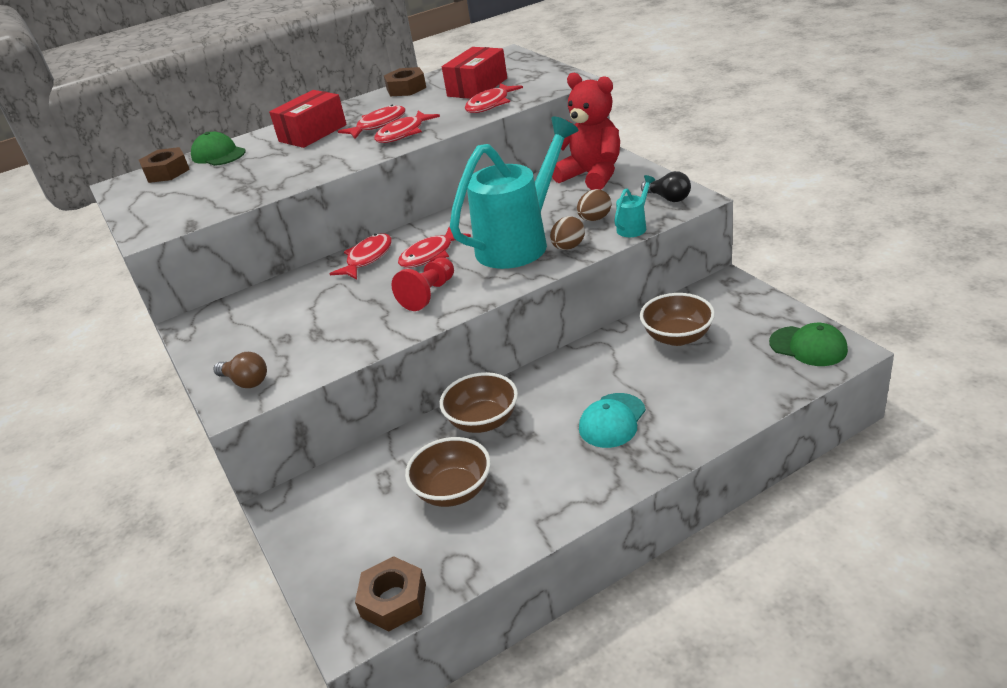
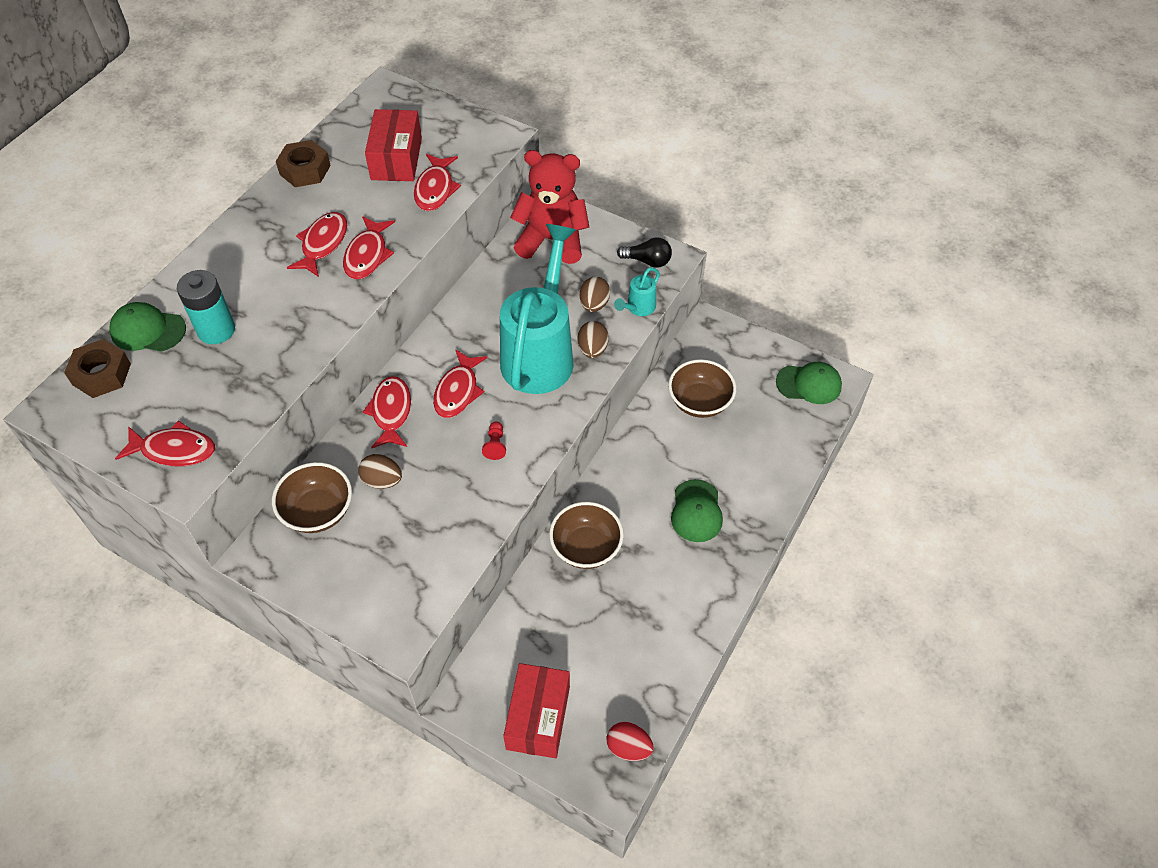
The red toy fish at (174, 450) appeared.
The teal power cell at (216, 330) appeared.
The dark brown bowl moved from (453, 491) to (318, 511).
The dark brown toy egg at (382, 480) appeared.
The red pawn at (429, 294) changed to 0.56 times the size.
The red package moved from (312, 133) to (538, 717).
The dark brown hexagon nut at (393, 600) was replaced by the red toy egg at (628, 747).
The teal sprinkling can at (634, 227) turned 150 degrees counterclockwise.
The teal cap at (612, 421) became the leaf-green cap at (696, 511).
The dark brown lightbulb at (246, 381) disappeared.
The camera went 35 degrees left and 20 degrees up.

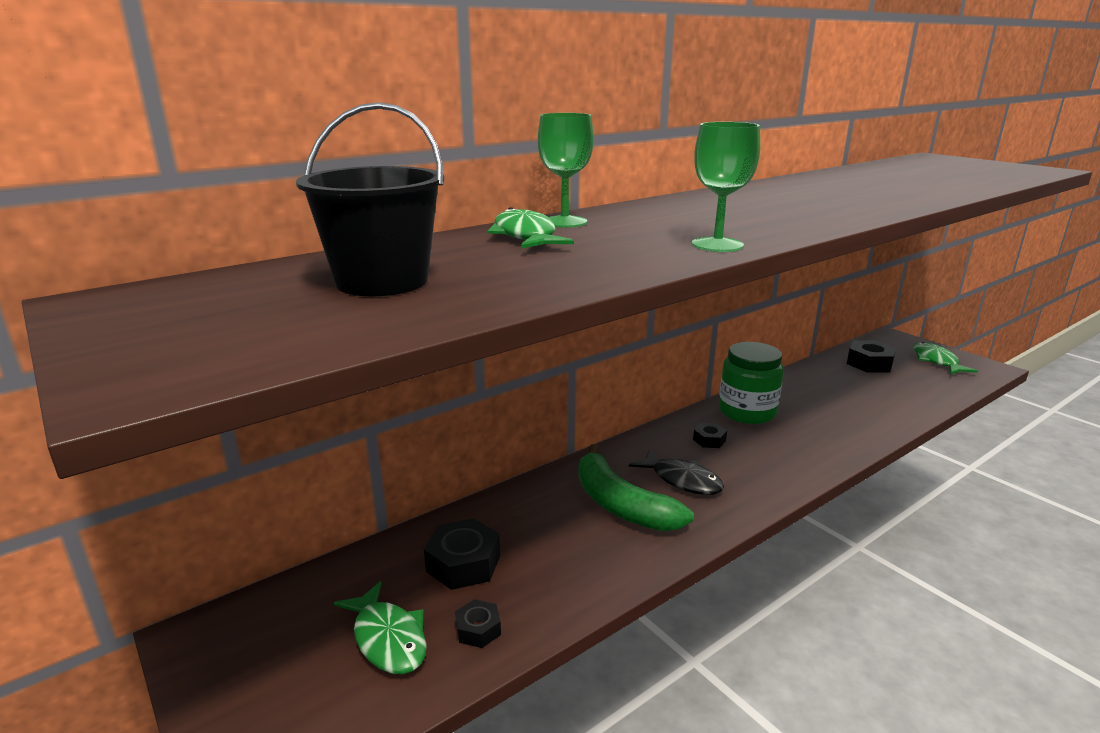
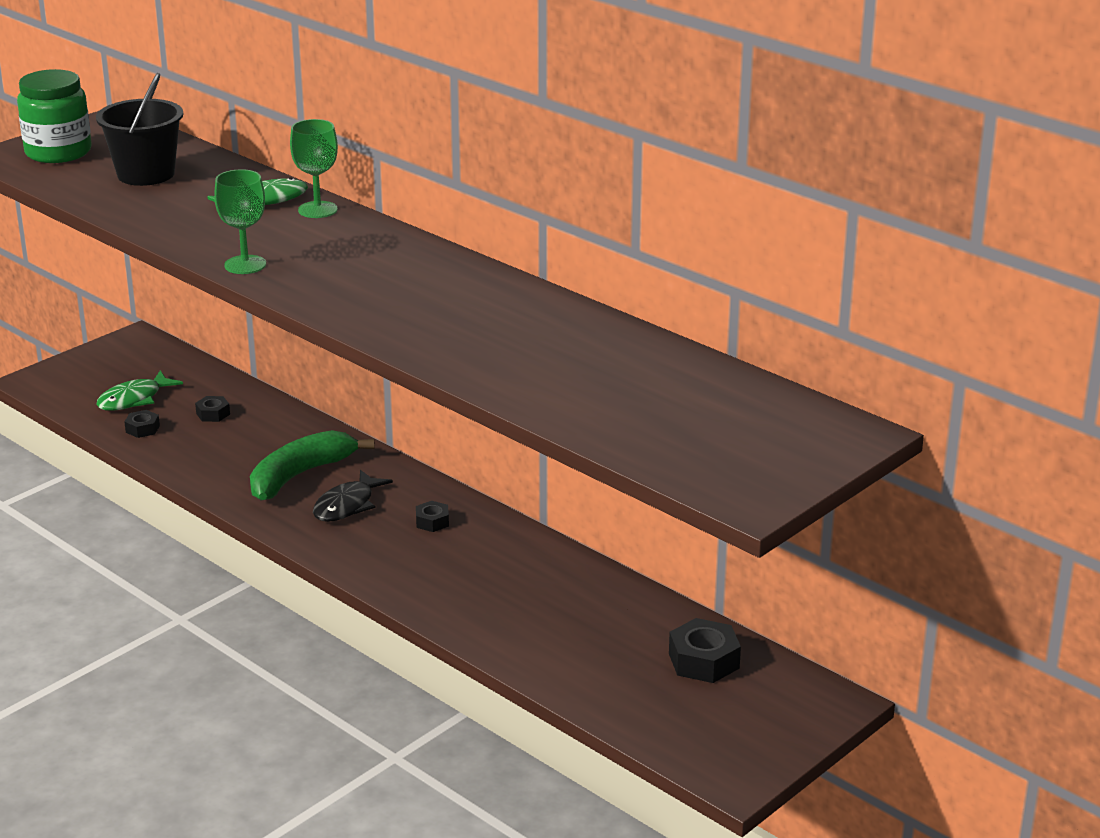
The leaf-green preserve jar moved from (747, 412) to (58, 152).
The ebony hexagon nut at (463, 563) changed to 0.56 times the size.
The leaf-green toy fish at (936, 361) disappeared.
The camera went 80 degrees right and 5 degrees up.

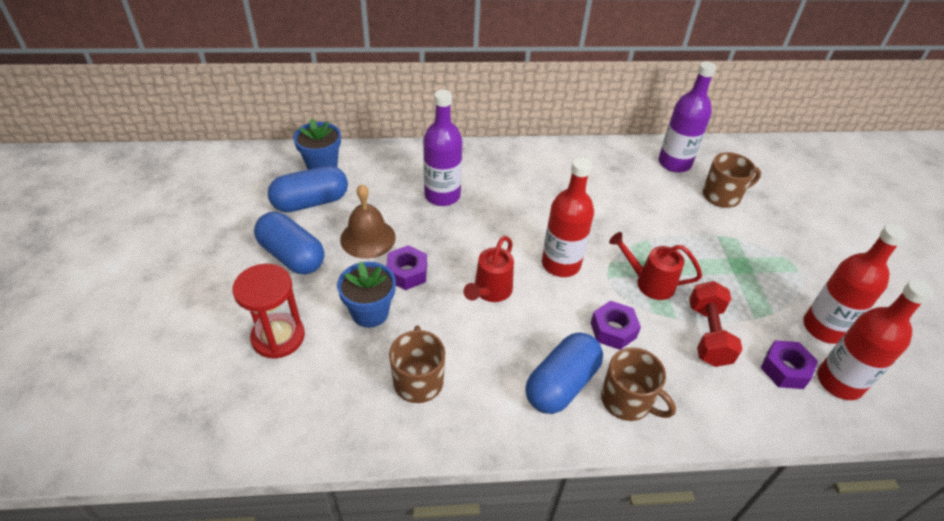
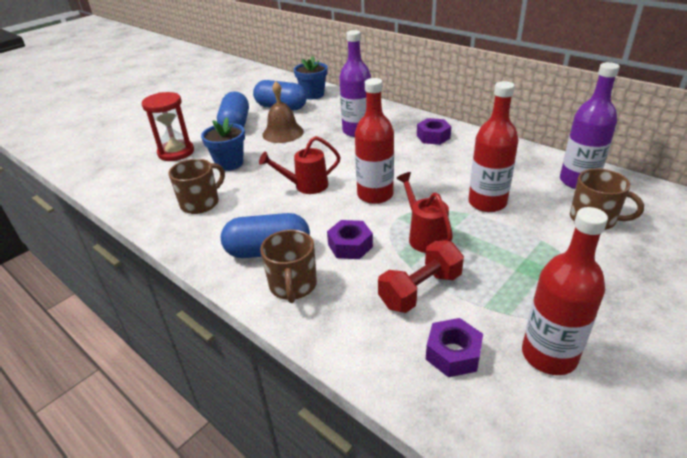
The violet hexagon nut moved from (407, 273) to (433, 137).
The red flask moved from (839, 382) to (487, 203).
The camera went 50 degrees right and 10 degrees down.

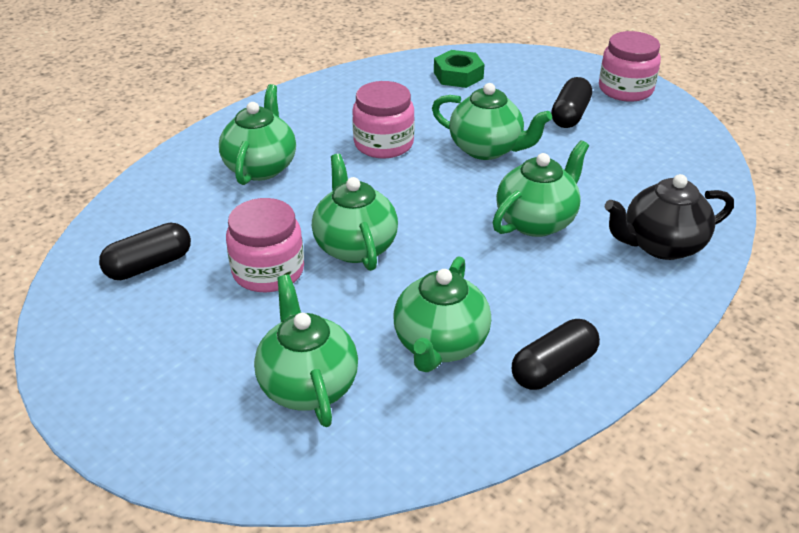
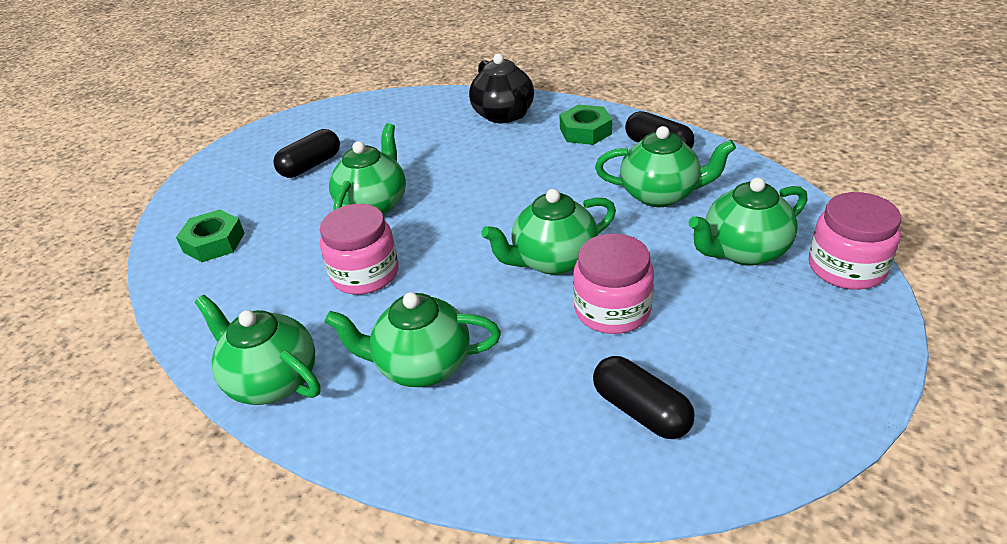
The leaf-green china teapot moved from (536, 221) to (272, 380).
The ebony pill at (570, 115) turned 60 degrees counterclockwise.
The leaf-green hexagon nut at (585, 131) appeared.
The rosy preserve jar moved from (625, 89) to (846, 267).
The camera went 95 degrees left and 0 degrees up.

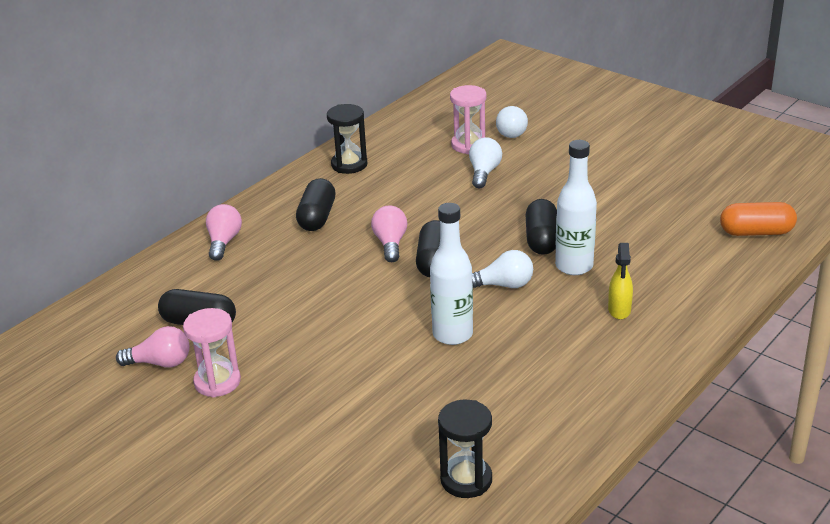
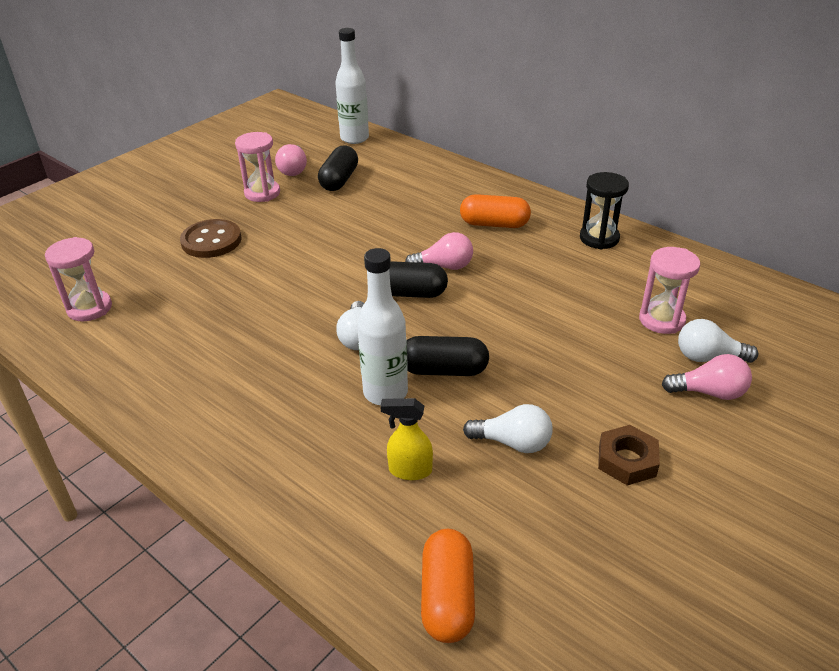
The ebony sandglass at (466, 480) became the rosy sandglass at (89, 308).
The dark brown sewing button at (211, 241) appeared.
The snow-white flask moved from (452, 334) to (354, 138).
The bright yellow spray bottle moved from (619, 310) to (409, 470).
The ebony pill at (317, 217) became the orange pill at (494, 224).
The snow-white lightbulb moved from (484, 173) to (513, 443).
The dark brown hexagon nut at (627, 460) appeared.
The rosy lightbulb moved from (224, 242) to (709, 392).
The camera went 90 degrees right and 5 degrees up.

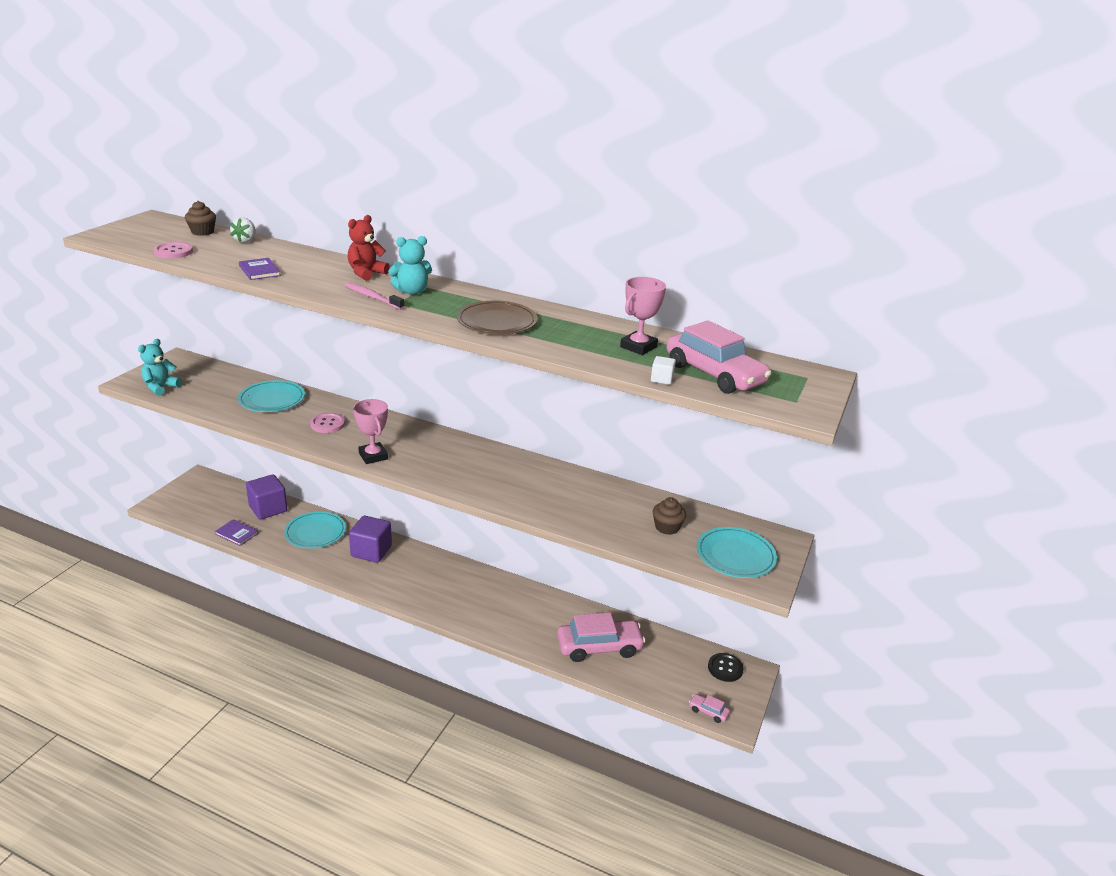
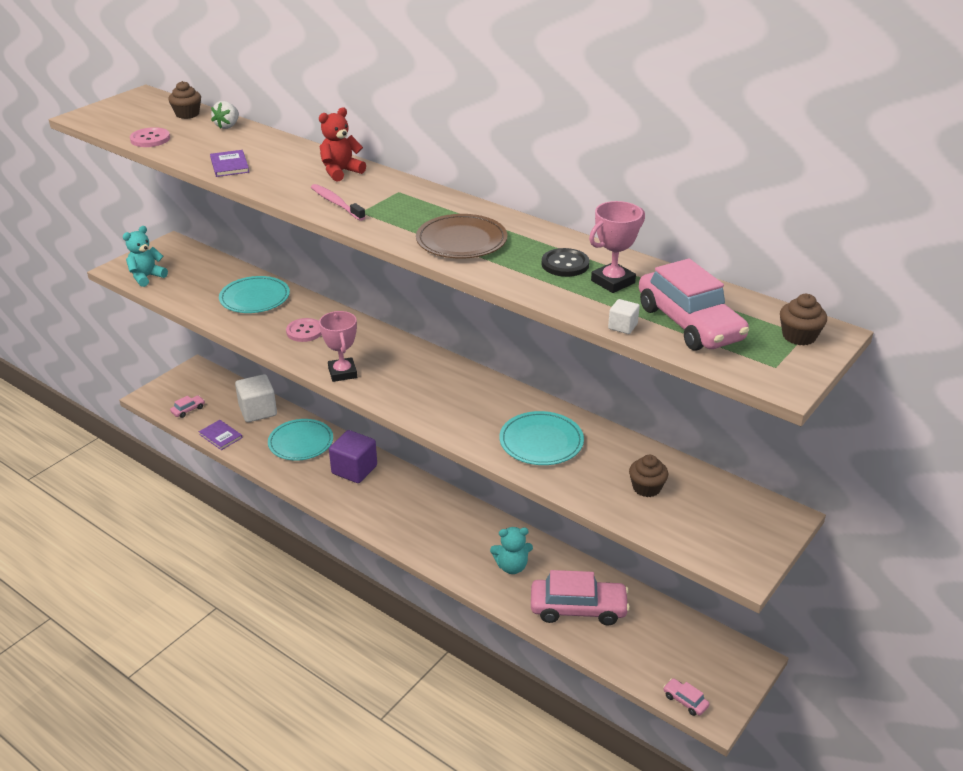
The rosy automobile at (188, 410) appeared.
The violet block at (268, 509) became the snow-white block at (258, 411).
The teal teddy moved from (412, 291) to (511, 566).
The teal dinner plate moved from (735, 555) to (541, 442).
The ebony sewing button moved from (725, 668) to (565, 264).
The dark brown fairy cake at (799, 336) appeared.
The camera went 15 degrees right and 5 degrees up.

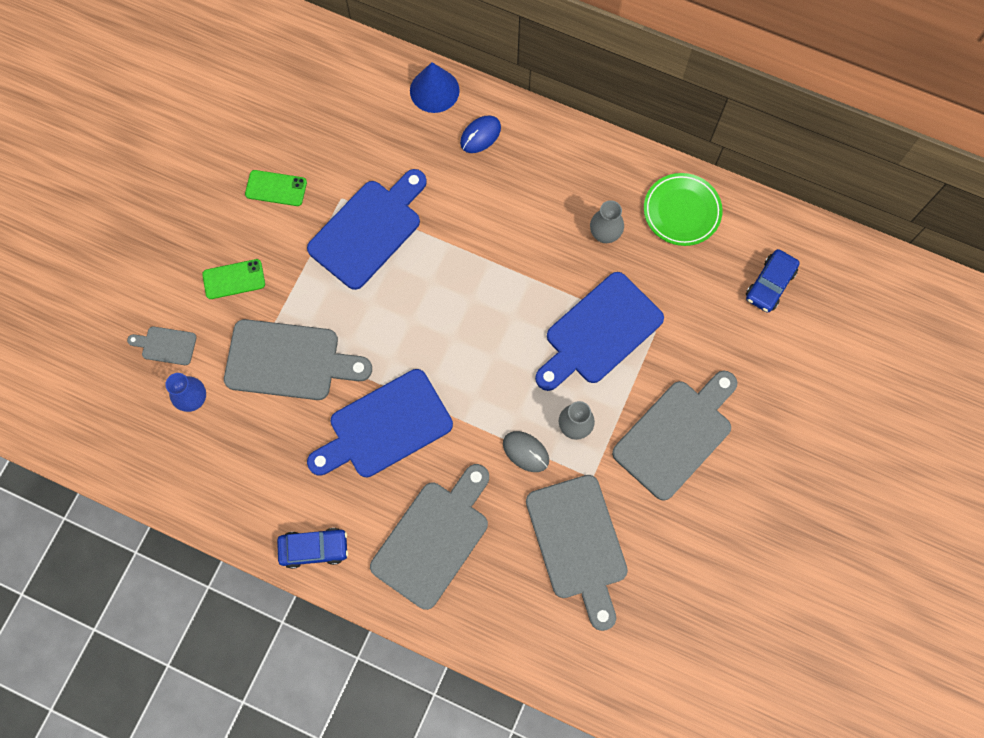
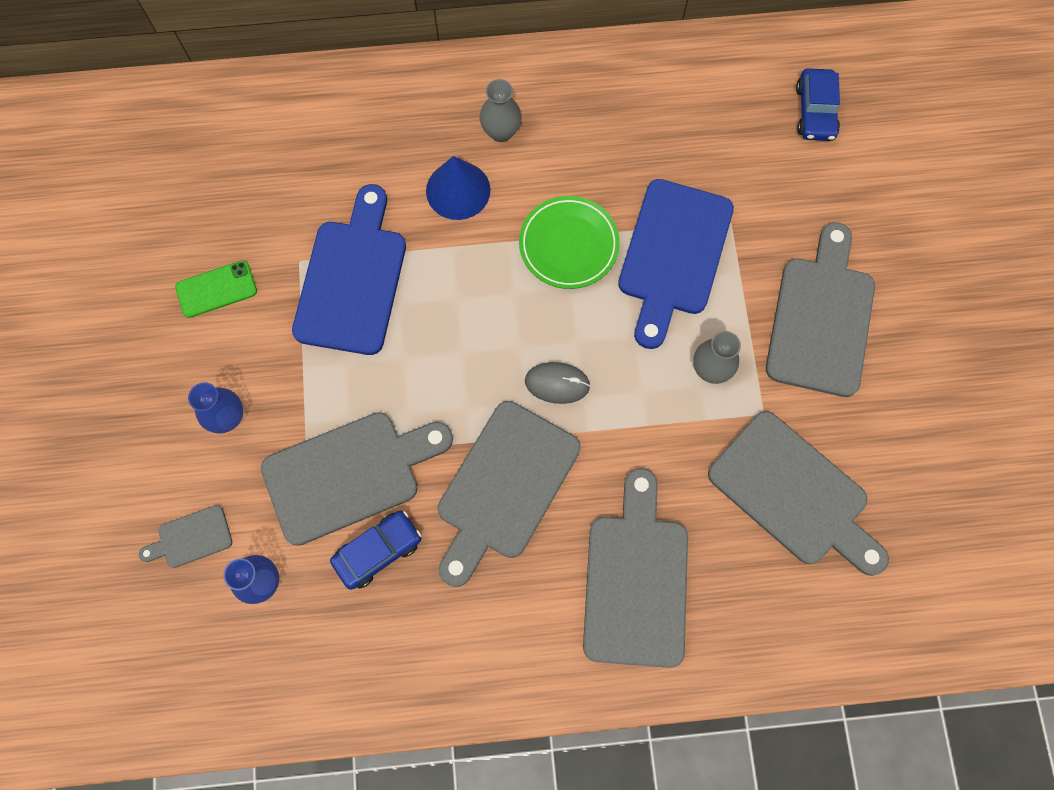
The leaf-green mobile phone at (234, 279) was replaced by the royal blue tall vase at (228, 418).
The royal blue automobile moved from (314, 548) to (378, 551).
The royal blue solid cone moved from (434, 90) to (458, 190).
The royal blue cutting board at (385, 427) became the gray cutting board at (504, 487).
The gray tall vase moved from (604, 234) to (501, 132).
The leaf-green dinner plate moved from (682, 211) to (568, 245).
The gray PC mouse moved from (526, 452) to (557, 383).
The royal blue PC mouse at (480, 135) disappeared.
The camera went 30 degrees left and 0 degrees up.

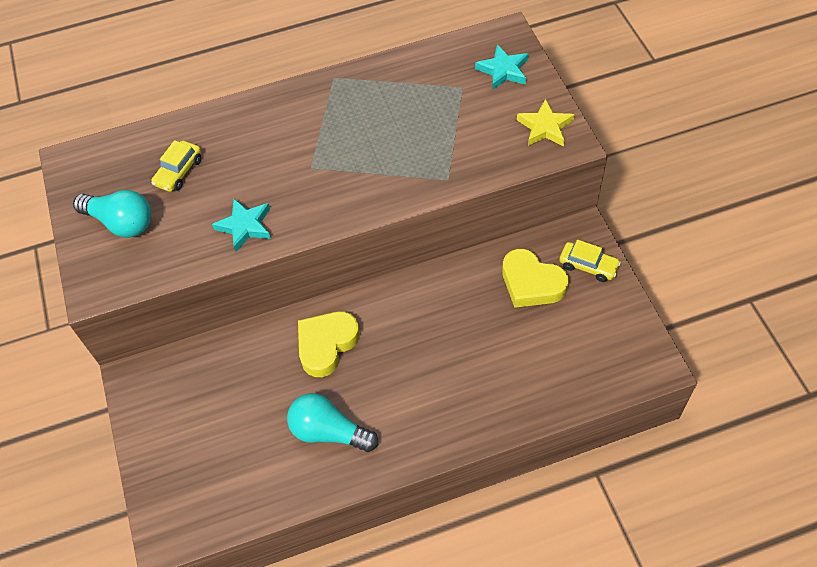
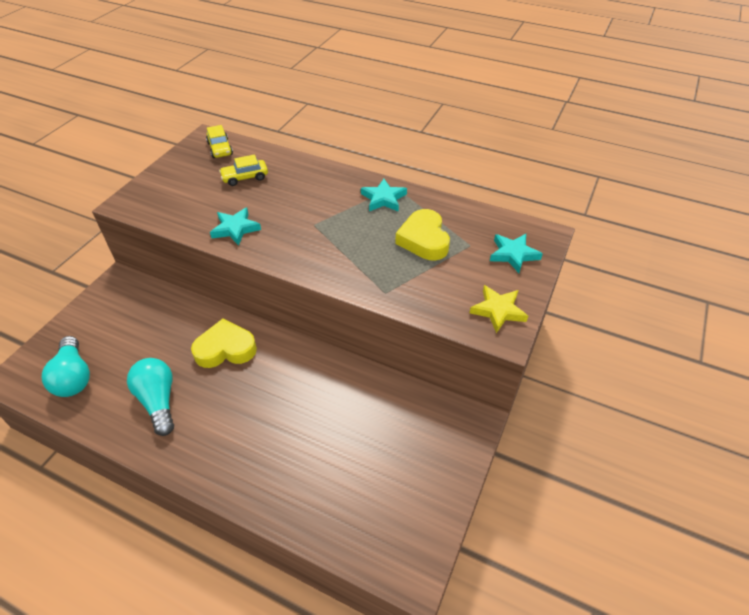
The teal lightbulb moved from (121, 222) to (74, 377).
The bright yellow automobile moved from (588, 266) to (220, 149).
The teal five-pointed star at (383, 199) appeared.
The bright yellow love heart moved from (531, 283) to (424, 240).
The camera went 40 degrees right and 10 degrees down.

